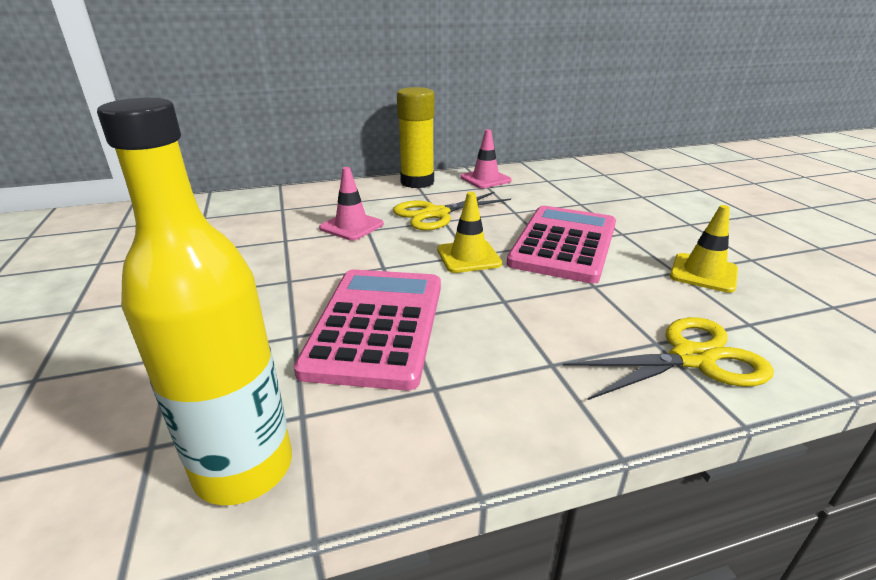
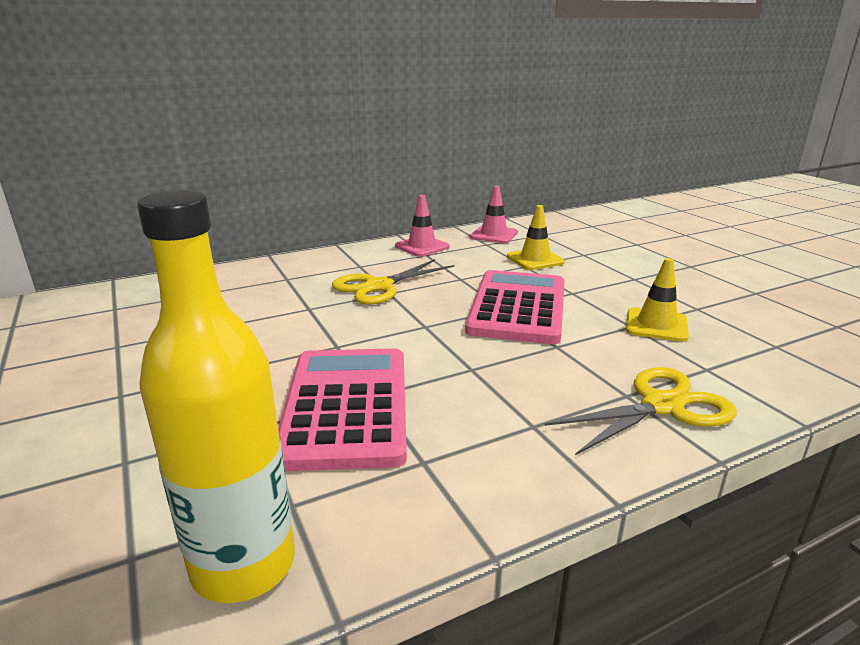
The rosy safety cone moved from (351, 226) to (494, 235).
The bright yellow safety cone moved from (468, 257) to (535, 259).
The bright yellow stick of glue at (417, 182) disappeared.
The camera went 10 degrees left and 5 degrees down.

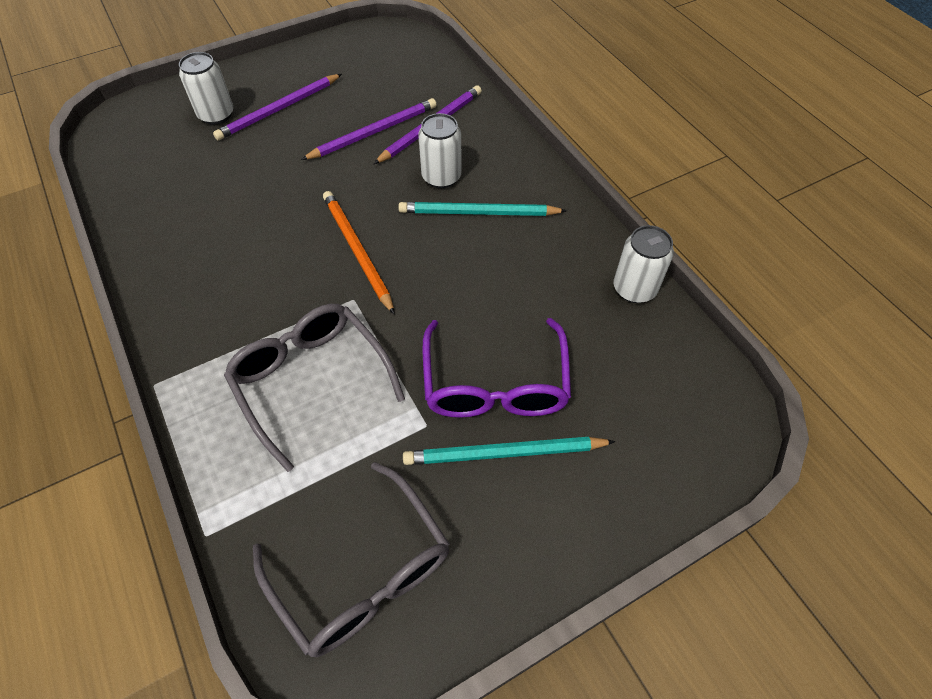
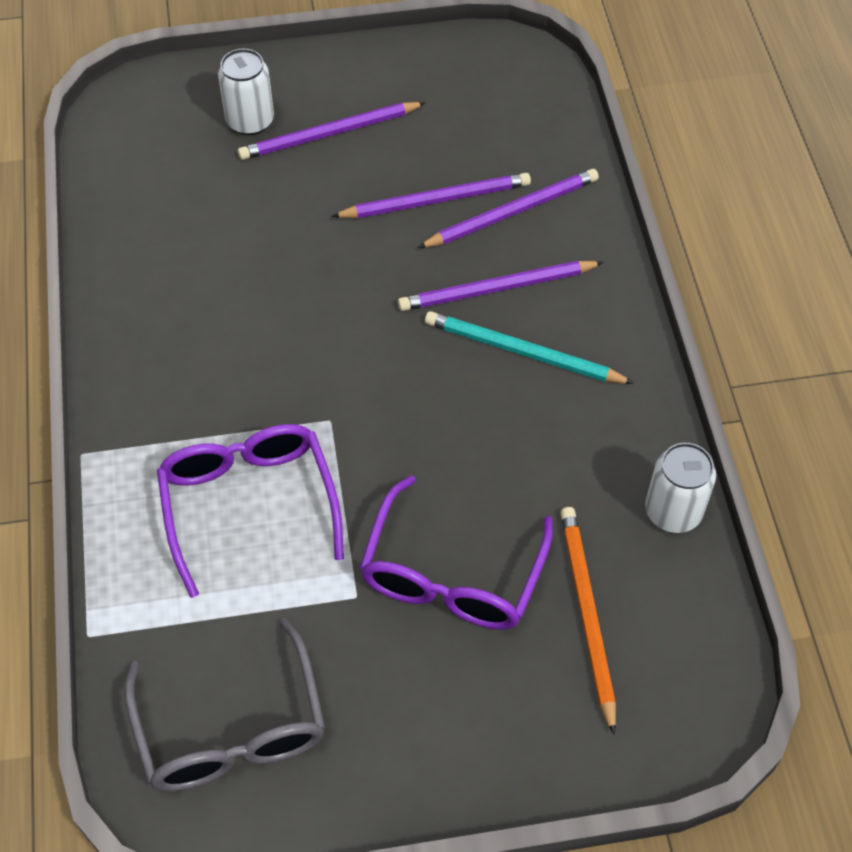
The gray eyeglasses at (311, 381) became the violet eyeglasses at (249, 505).
The snow-white soda can at (441, 177) was replaced by the violet wooden pencil at (496, 289).
The orange wooden pencil moved from (357, 251) to (587, 614).
The teal wooden pencil at (504, 453) disappeared.
The camera went 20 degrees right and 0 degrees up.

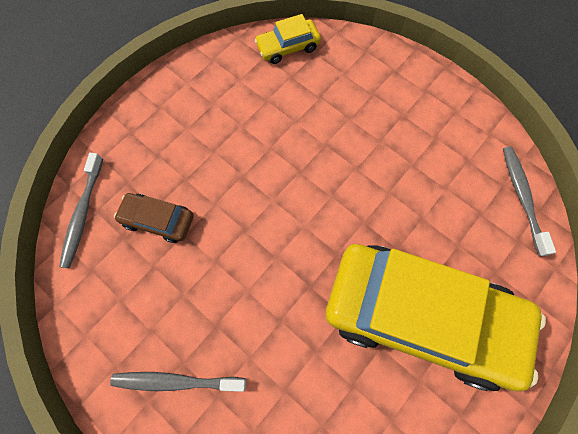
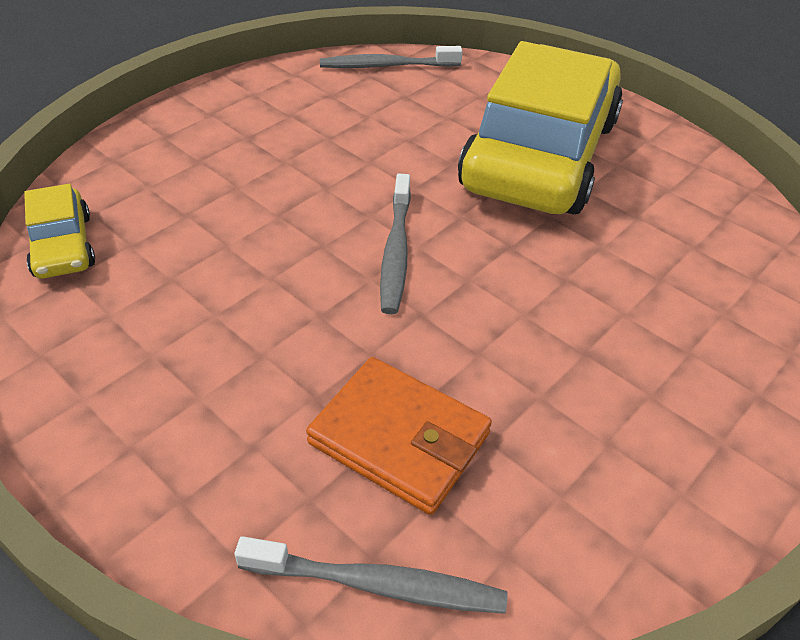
The dark brown automobile at (158, 220) was replaced by the orange card wallet at (399, 438).
The gray toothbrush moved from (176, 381) to (396, 252).
The camera went 90 degrees left and 25 degrees down.

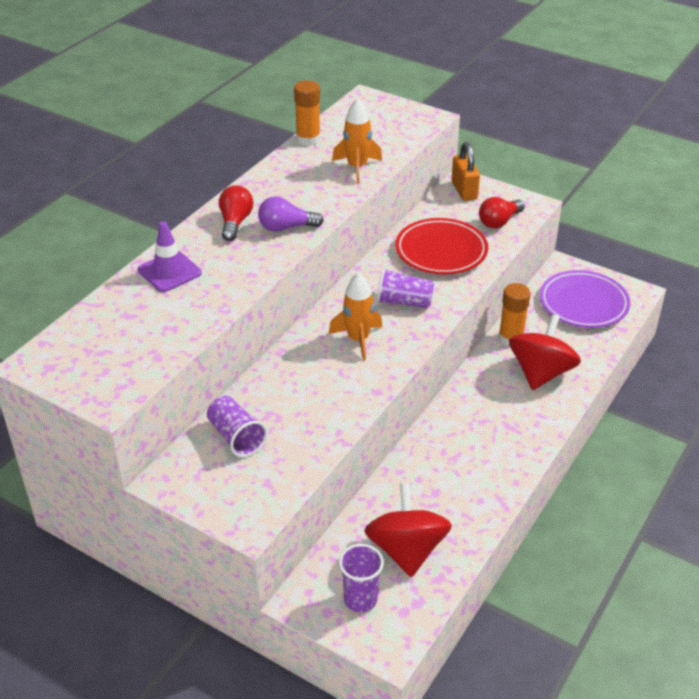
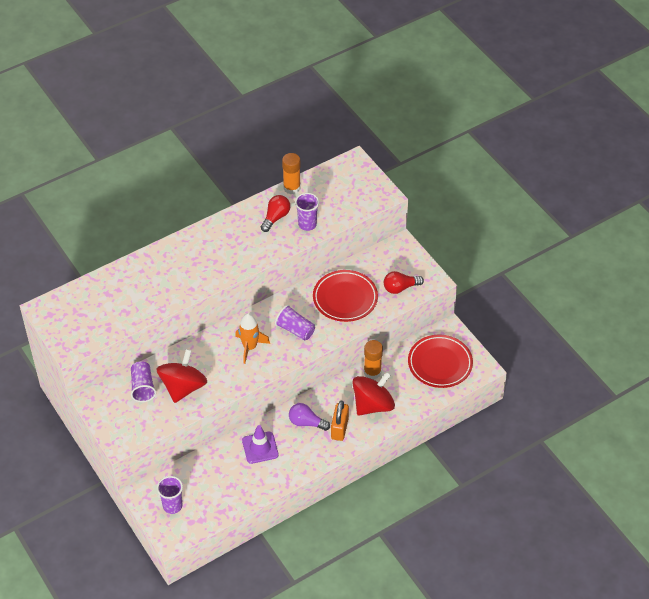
The red spinning top moved from (406, 550) to (183, 387).
The violet safety cone moved from (169, 272) to (260, 448).
The red lightbulb moved from (235, 222) to (276, 217).
The violet lightbulb moved from (286, 227) to (306, 422).
The orange spaceship at (357, 167) was replaced by the violet cup at (307, 224).
The orange padlock moved from (464, 191) to (339, 428).
The violet dinner plate at (583, 303) became the red dinner plate at (440, 364).
The camera went 25 degrees right and 10 degrees up.

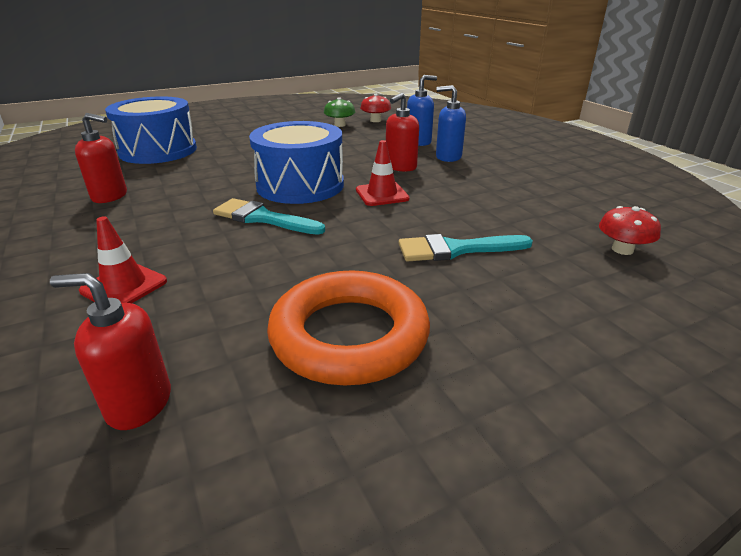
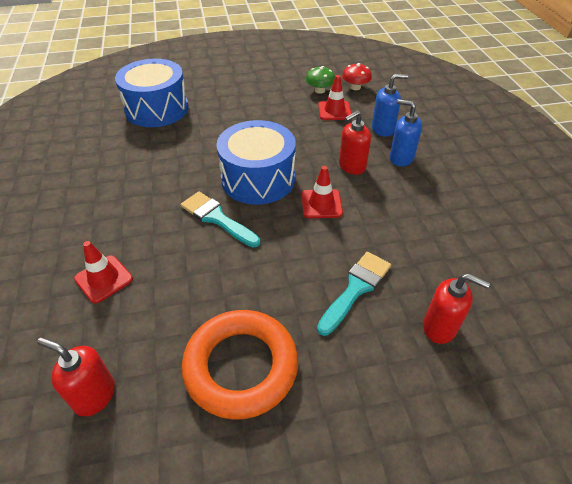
The teal paint brush at (456, 249) turned 120 degrees clockwise.
The red safety cone at (334, 111) appeared.
The red soap pump moved from (110, 196) to (440, 327).
The red toadstool at (622, 249) disappeared.
The camera went 15 degrees right and 15 degrees up.

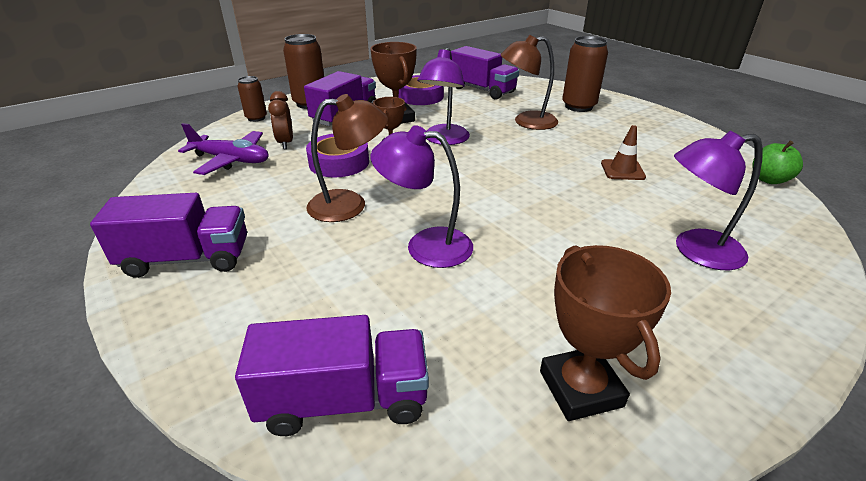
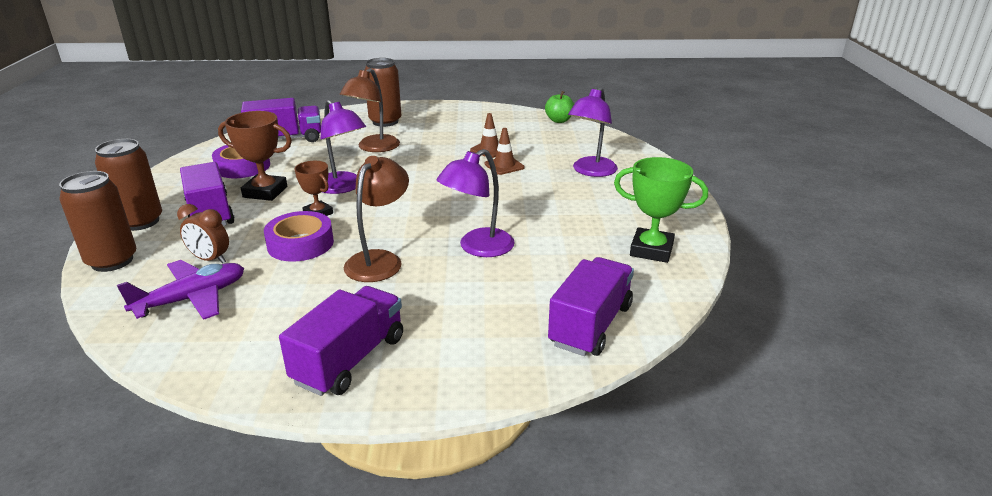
The dark brown soda can at (256, 118) changed to 1.70 times the size.
The dark brown safety cone at (504, 166) appeared.
The dark brown trophy at (580, 388) became the leaf-green trophy at (651, 250).
The camera went 55 degrees left and 5 degrees down.

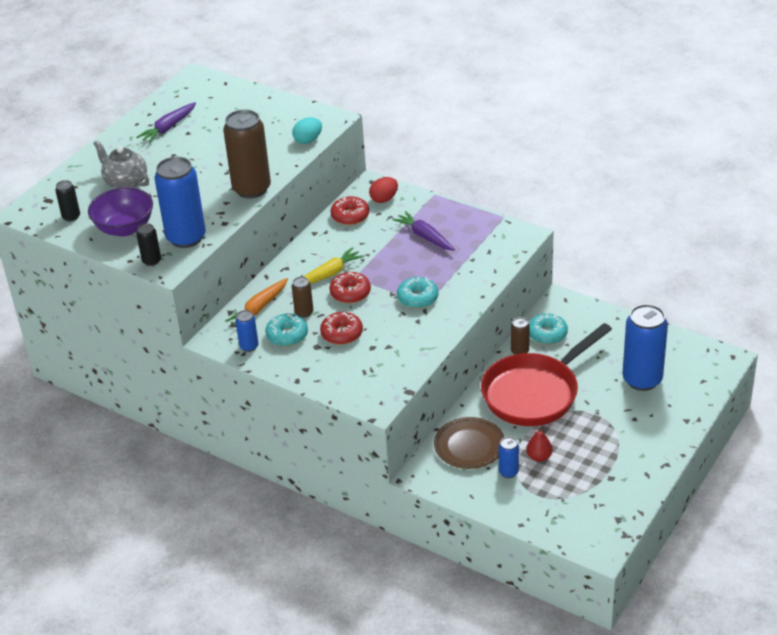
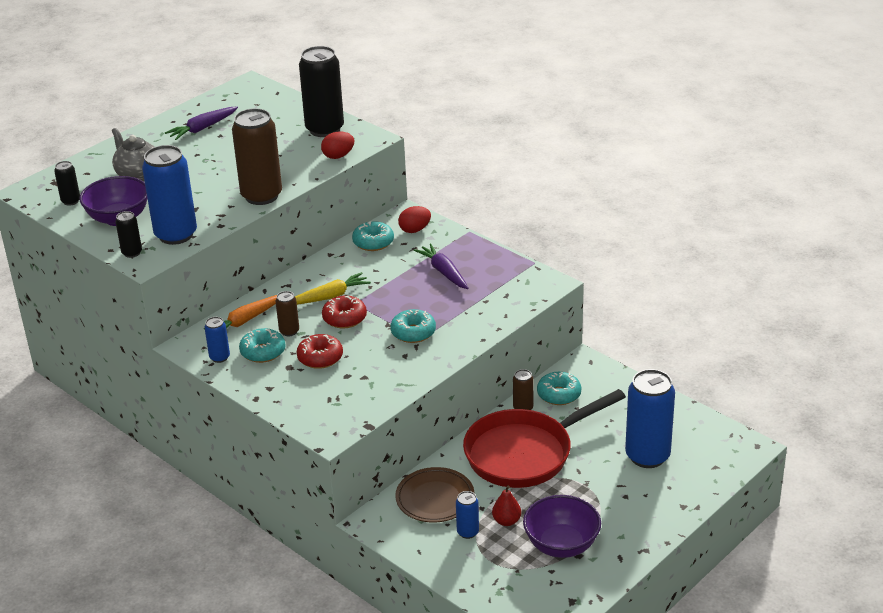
The ebony soda can at (324, 129) appeared.
The teal toy egg at (308, 140) became the red toy egg at (338, 156).
The red donut at (350, 216) became the teal donut at (373, 242).
The violet bowl at (561, 545) appeared.
The camera went 10 degrees right and 5 degrees down.

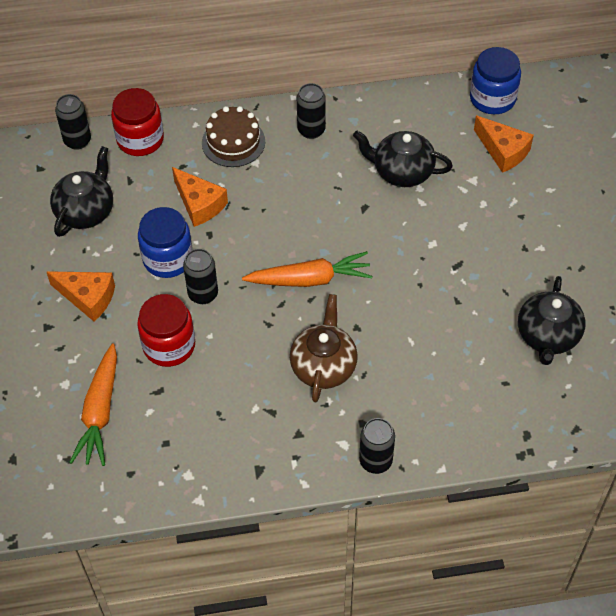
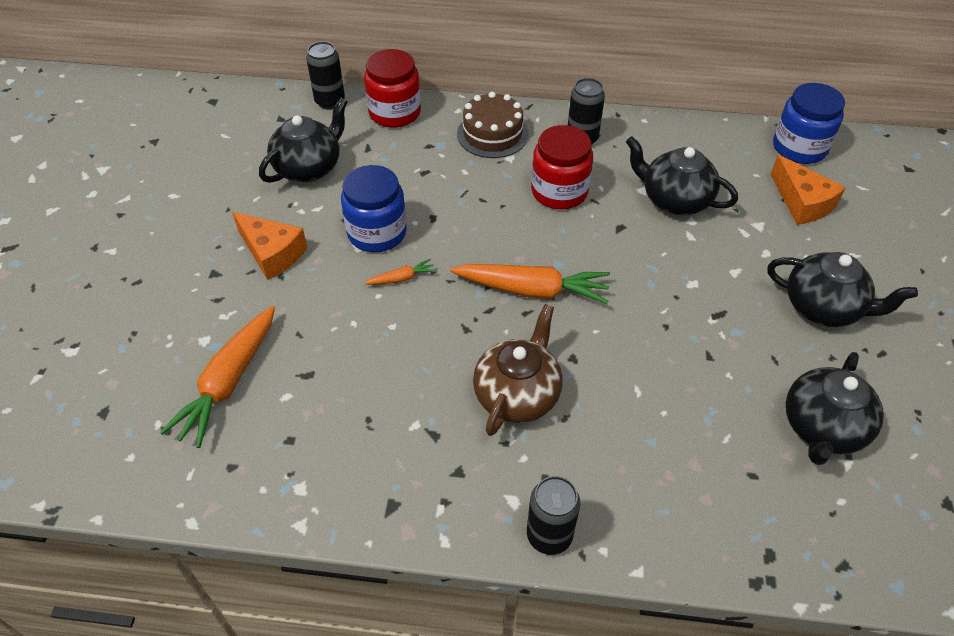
The ebony soda can at (203, 294) was replaced by the orange root vegetable at (401, 278).
The red preserve jar moved from (169, 345) to (559, 191).
The ebony china teapot at (823, 308) appeared.
The orange cheese at (199, 204) disappeared.
The camera went 15 degrees right and 5 degrees down.

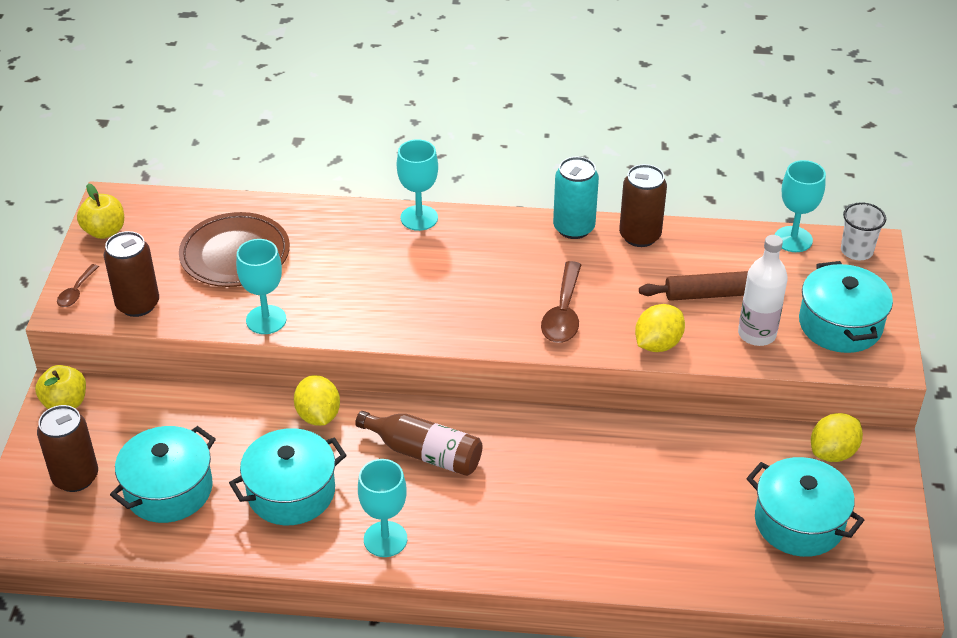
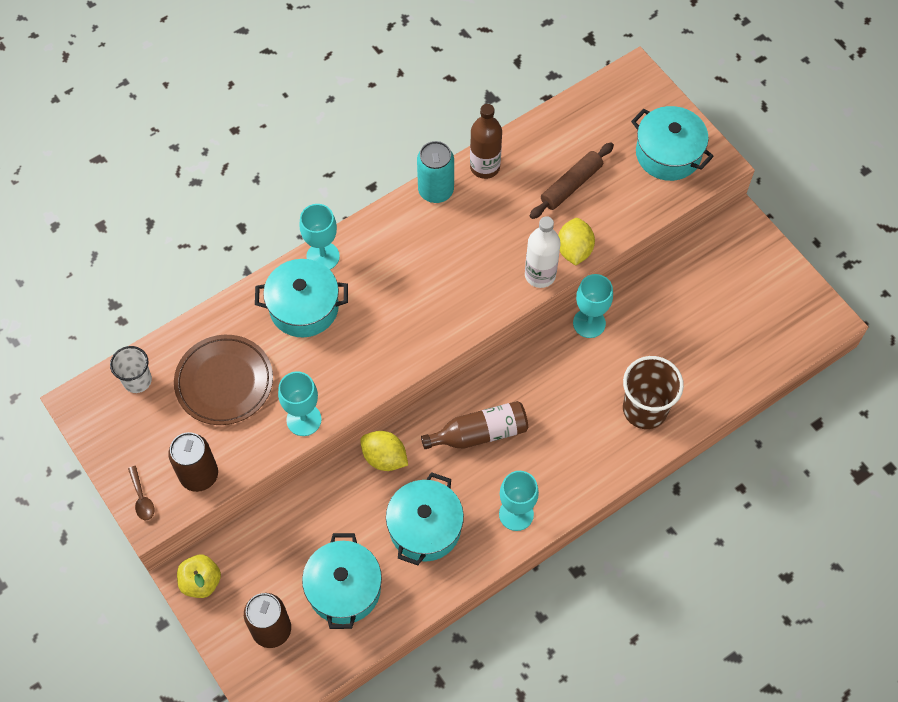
The snow-white cup moved from (856, 251) to (137, 380).
The teal cooking pot moved from (799, 522) to (304, 307).
The dark brown soda can at (640, 236) was replaced by the dark brown flask at (485, 167).
The snow-white flask moved from (757, 334) to (540, 275).
The teal goblet moved from (793, 239) to (589, 323).
The dark brown cup at (645, 409) appeared.
The bright yellow apple at (104, 231) disappeared.
The dark brown teaspoon at (563, 313) disappeared.
The bright yellow toy lemon at (833, 452) disappeared.
The camera went 40 degrees left and 20 degrees up.

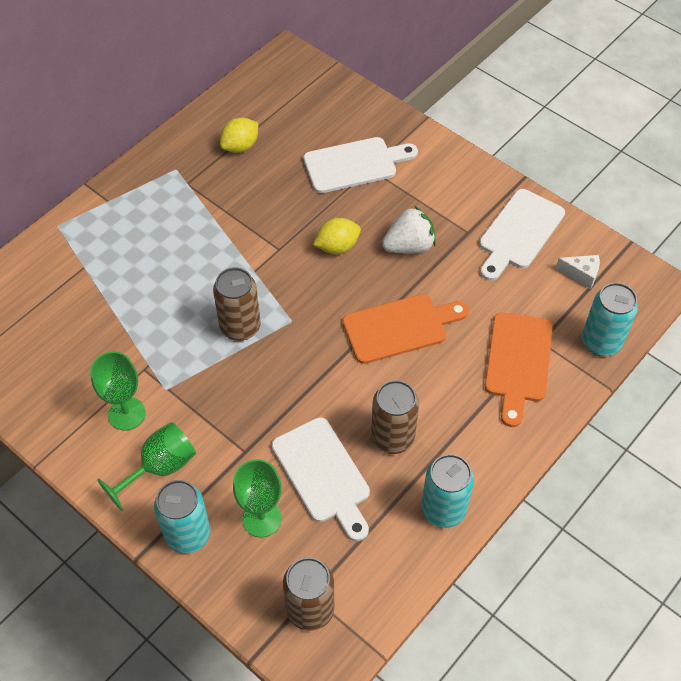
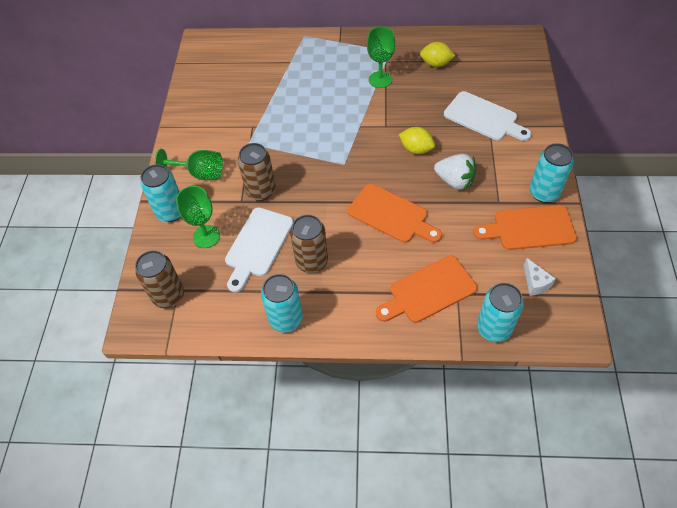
The dark brown soda can moved from (240, 327) to (261, 191).
The leaf-green goblet moved from (127, 414) to (380, 79).
The snow-white cutting board at (519, 233) became the orange cutting board at (529, 228).
The teal soda can at (544, 193) appeared.
The camera went 55 degrees right and 0 degrees up.

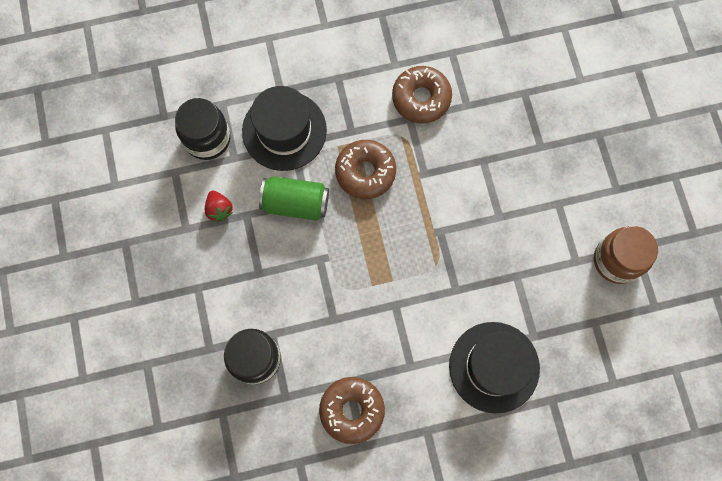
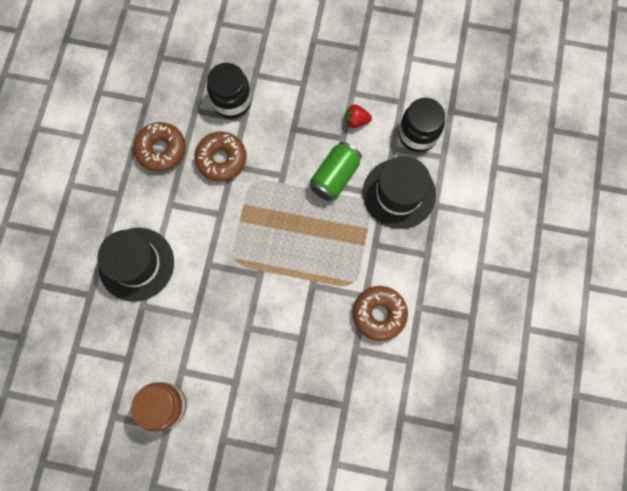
The dark brown donut moved from (365, 172) to (221, 159).
The camera went 115 degrees right and 0 degrees up.

